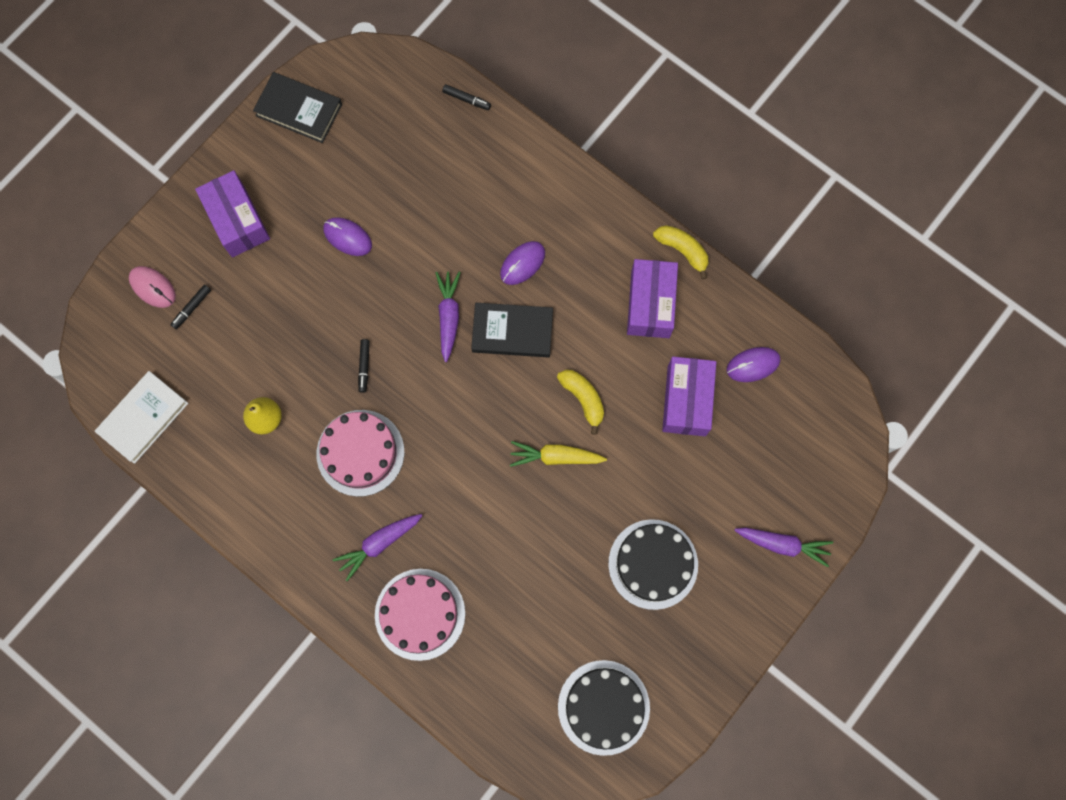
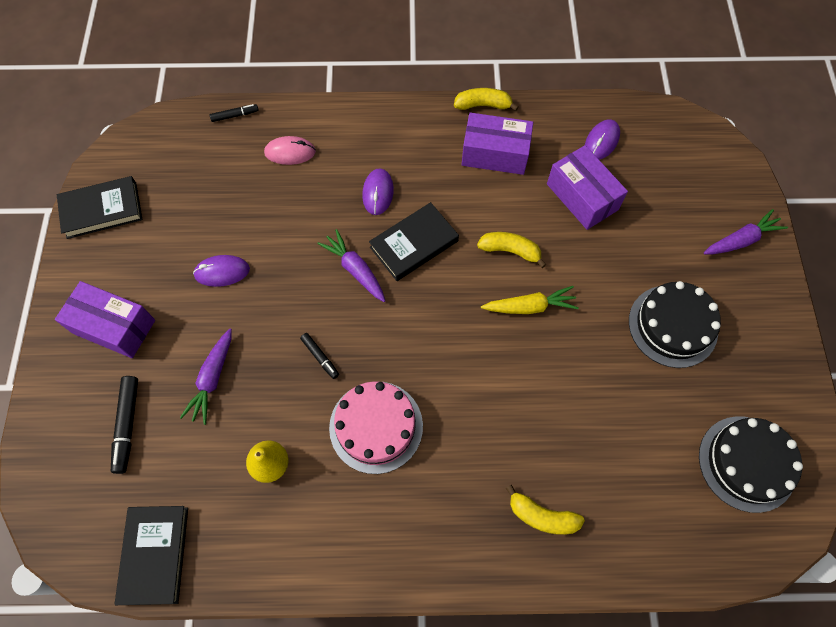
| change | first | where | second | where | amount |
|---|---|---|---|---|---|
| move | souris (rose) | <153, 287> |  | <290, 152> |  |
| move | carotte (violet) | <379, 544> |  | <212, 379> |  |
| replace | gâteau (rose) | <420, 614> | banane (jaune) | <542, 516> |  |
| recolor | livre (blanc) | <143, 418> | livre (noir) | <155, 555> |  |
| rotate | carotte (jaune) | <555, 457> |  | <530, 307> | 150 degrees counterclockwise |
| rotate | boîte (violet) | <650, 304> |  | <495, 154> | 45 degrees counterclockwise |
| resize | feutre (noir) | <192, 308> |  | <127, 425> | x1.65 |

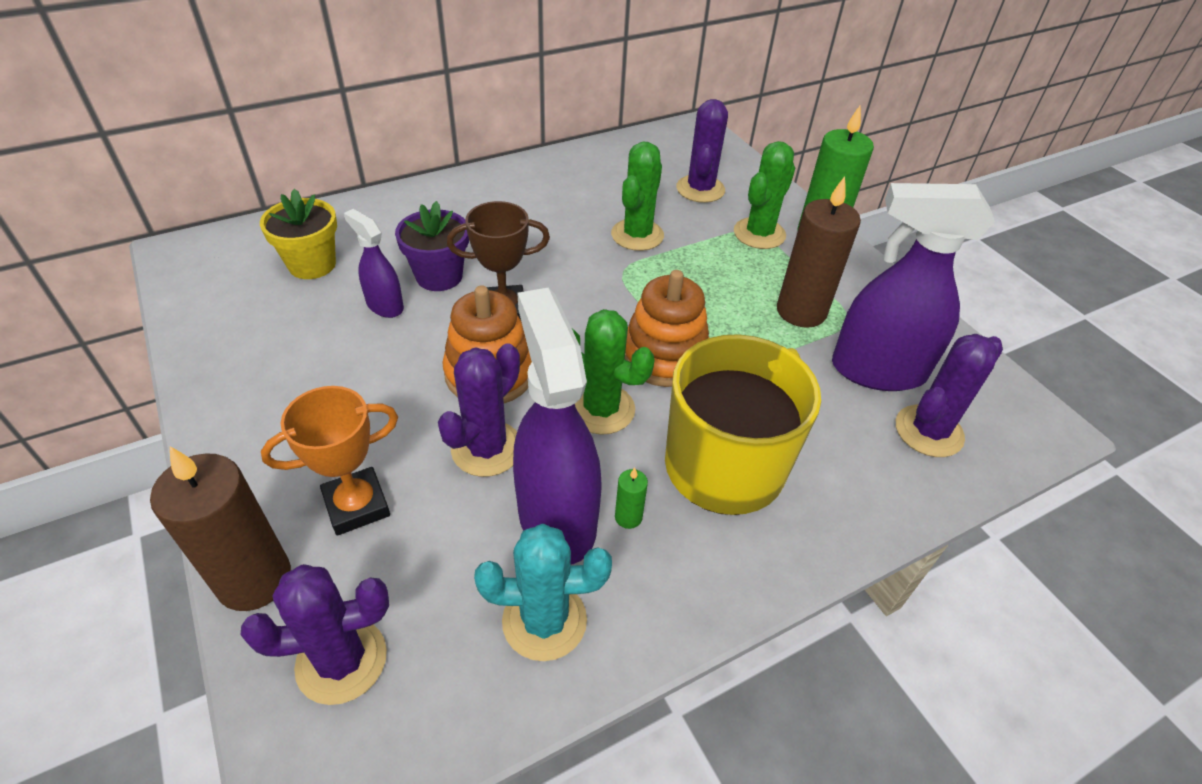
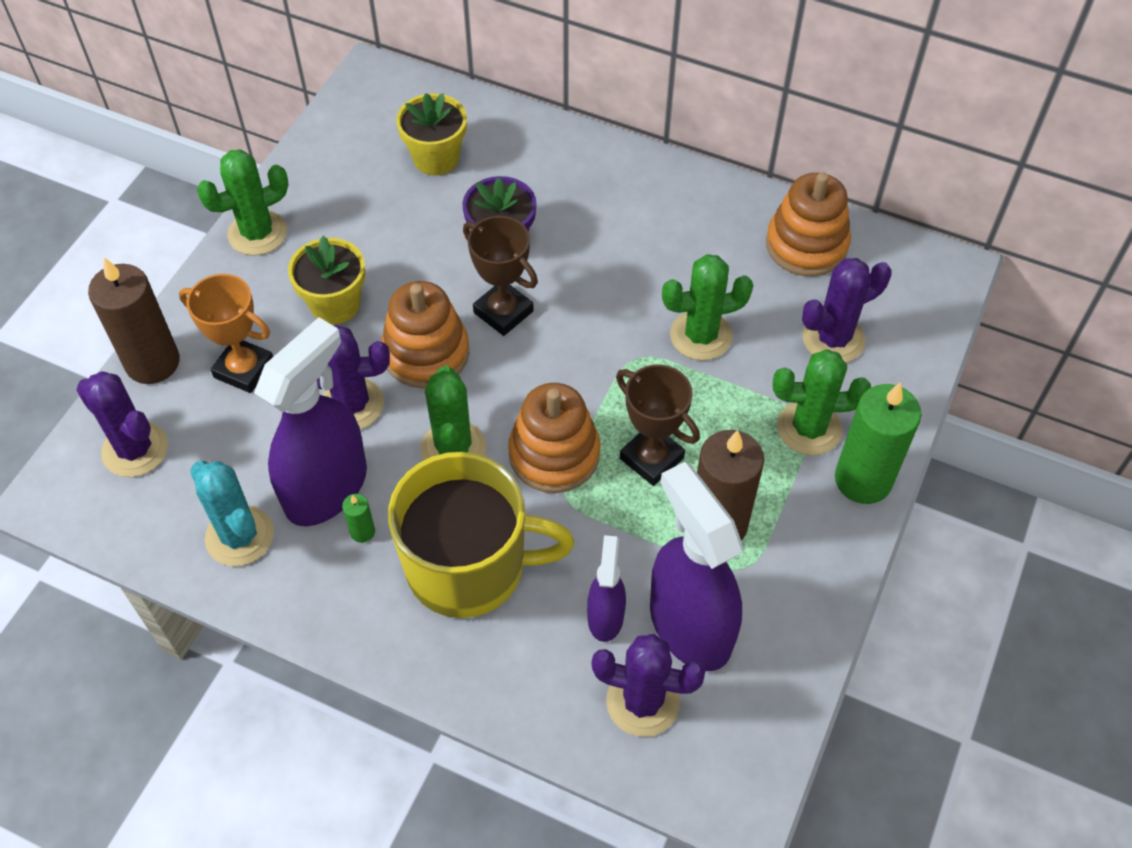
| change | first | where | second | where | amount |
|---|---|---|---|---|---|
| insert |  |  | cactus (vert) | <257, 233> |  |
| insert |  |  | pot de fleurs (jaune) | <335, 304> |  |
| insert |  |  | trophée (marron) | <651, 458> |  |
| insert |  |  | jouet à empiler (orange) | <806, 245> |  |
| move | vaporisateur (violet) | <384, 305> |  | <605, 616> |  |

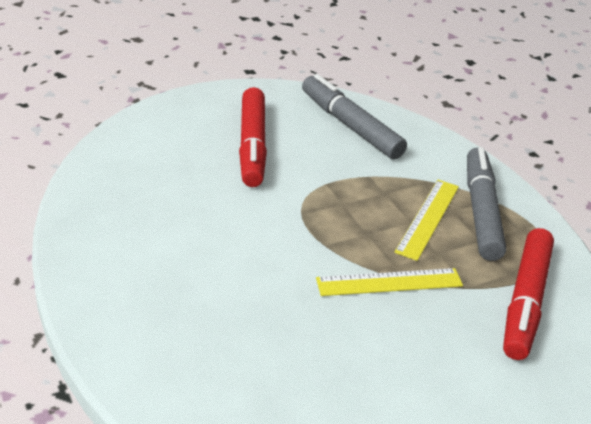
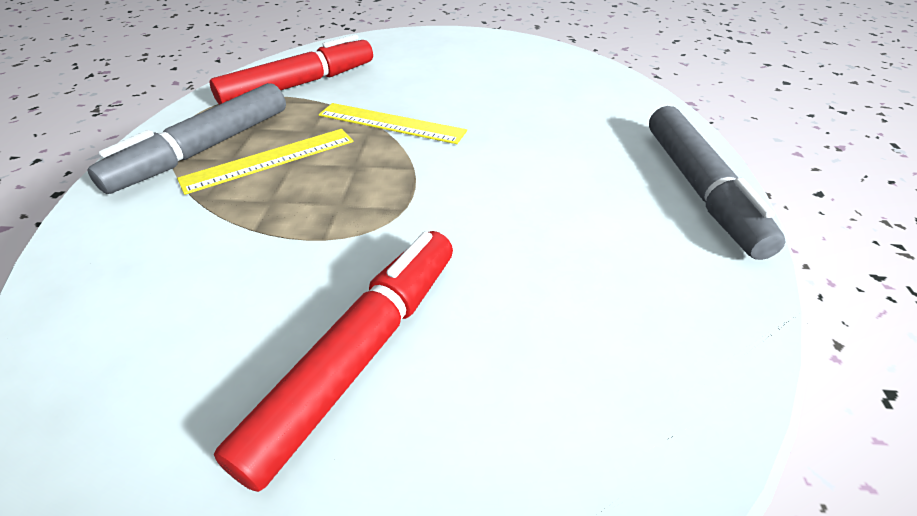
| change | first | where | second | where | amount |
|---|---|---|---|---|---|
| move | feutre (gris) | <350, 126> |  | <700, 189> |  |

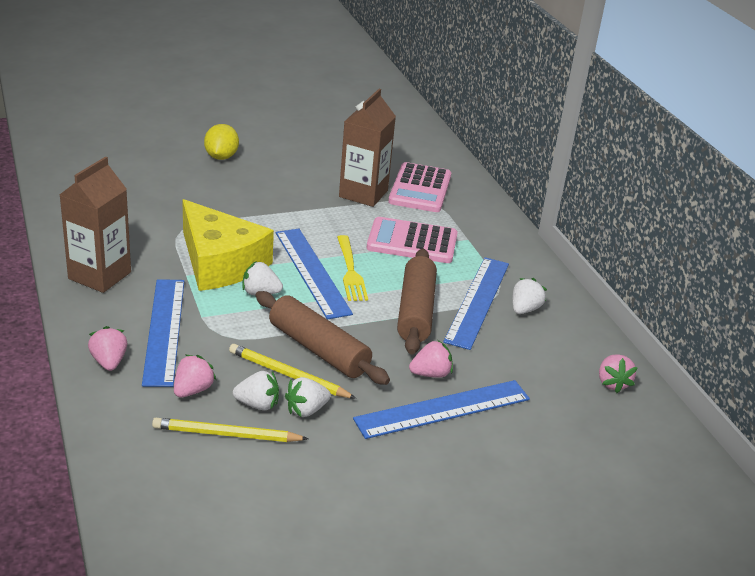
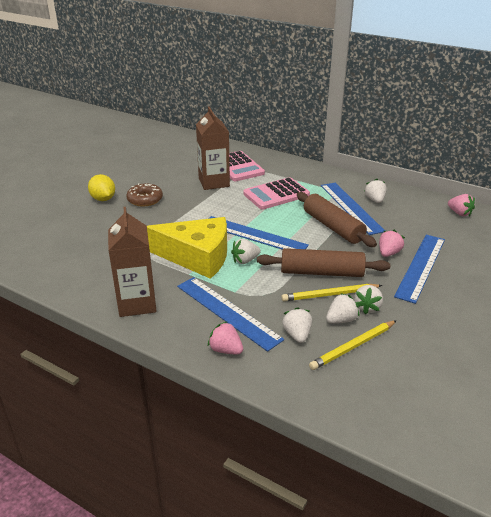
| change | first | where | second | where | amount |
|---|---|---|---|---|---|
| delete | fourchette (jaune) | <350, 271> |  |  |  |
| insert |  |  | beignet (marron) | <145, 199> |  |
| recolor | fraise (rose) | <193, 390> | fraise (blanc) | <297, 335> |  |

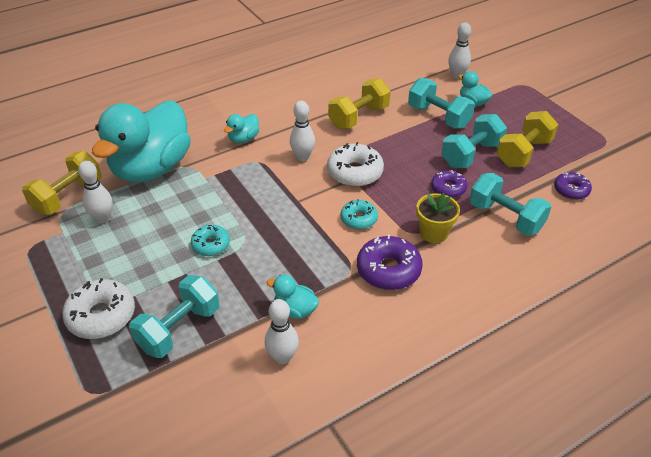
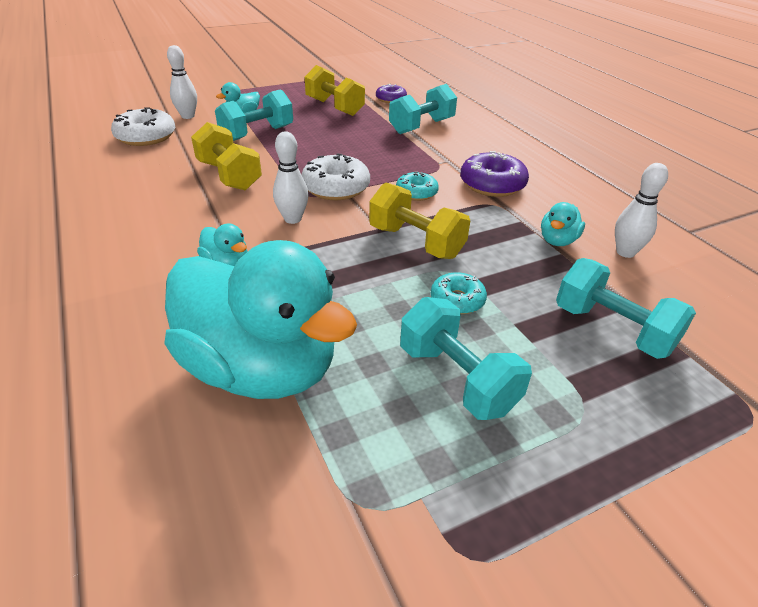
| change | first | where | second | where | amount |
|---|---|---|---|---|---|
| delete | quille (blanc) | <103, 218> |  |  |  |
| delete | pot de fleurs (jaune) | <434, 233> |  |  |  |
| delete | beignet (violet) | <448, 188> |  |  |  |
| move | haltère (jaune) | <68, 196> |  | <416, 242> |  |
| move | beignet (blanc) | <101, 316> |  | <146, 137> |  |
| move | haltère (turquoise) | <471, 154> |  | <457, 379> |  |

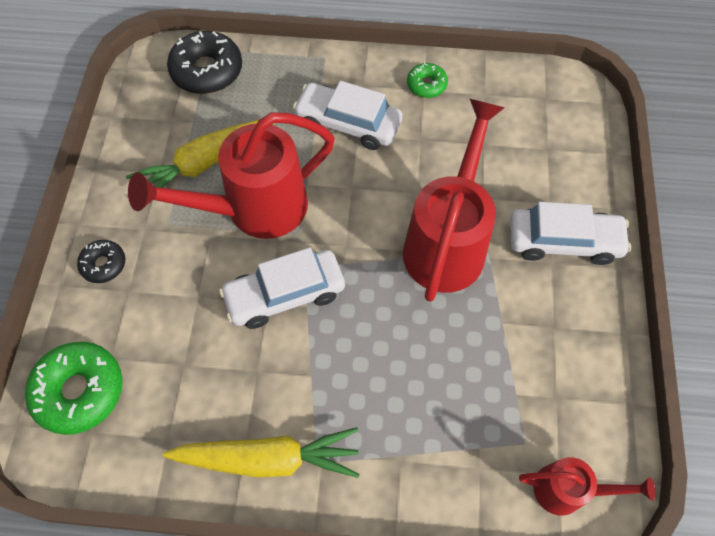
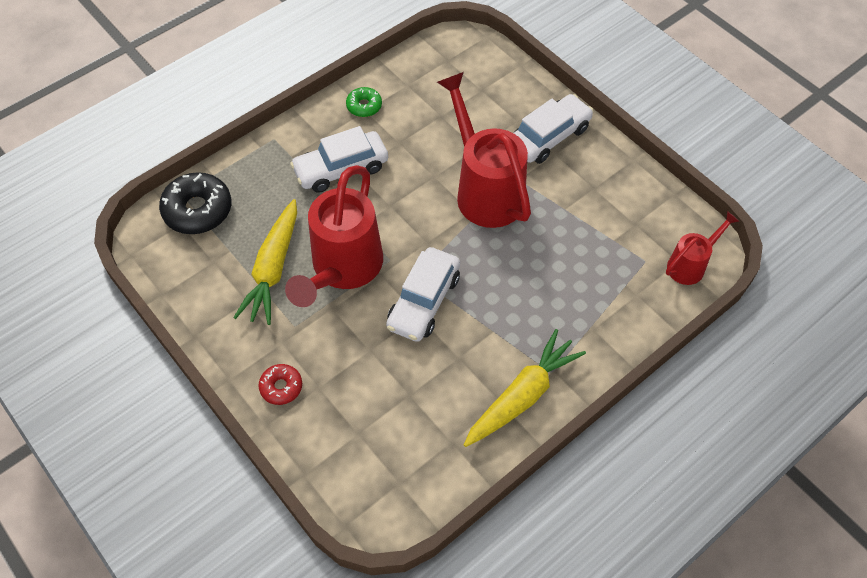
| change | first | where | second | where | amount |
|---|---|---|---|---|---|
| delete | beignet (vert) | <79, 391> |  |  |  |
| recolor | beignet (noir) | <103, 264> | beignet (rouge) | <281, 387> |  |

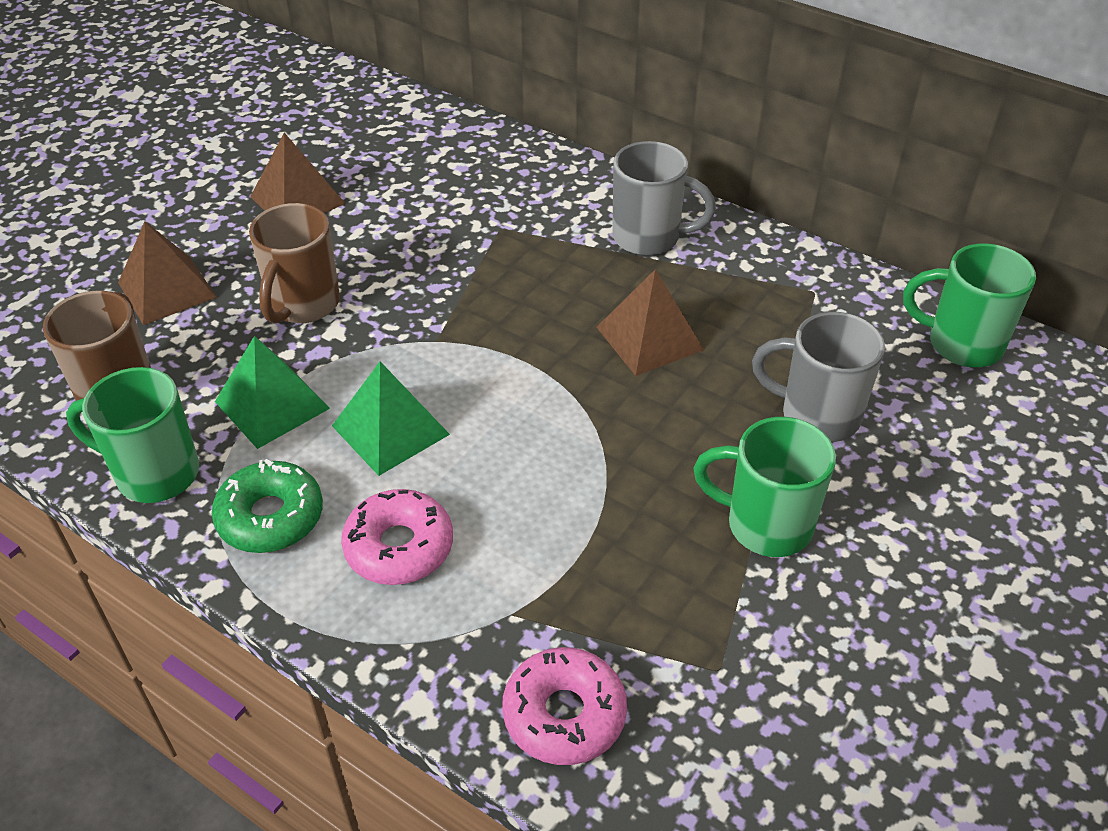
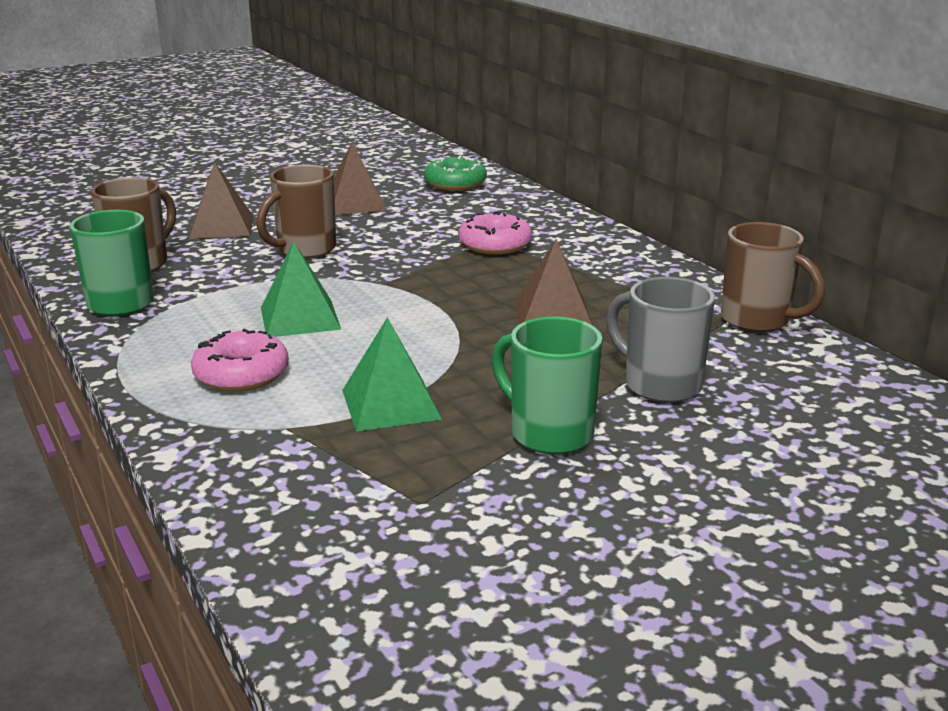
| change | first | where | second | where | amount |
|---|---|---|---|---|---|
| delete | tasse (gris) | <649, 238> |  |  |  |
| delete | tasse (vert) | <961, 344> |  |  |  |
| insert |  |  | tasse (marron) | <758, 320> |  |
| move | beignet (vert) | <270, 517> |  | <455, 184> |  |
| move | pyramide (vert) | <272, 404> |  | <390, 404> |  |
| move | beignet (rose) | <564, 714> |  | <495, 245> |  |

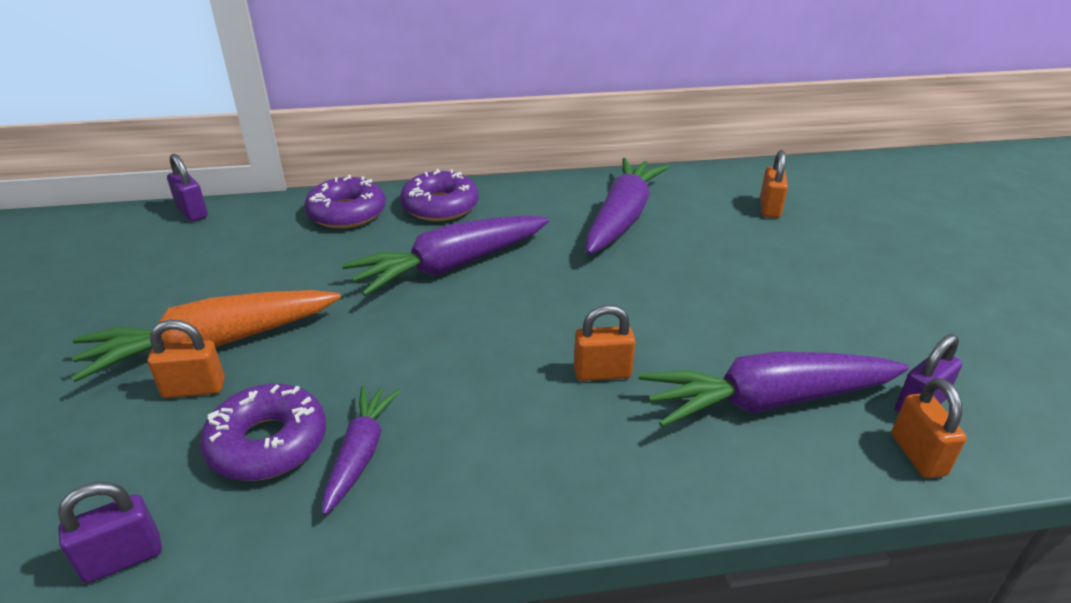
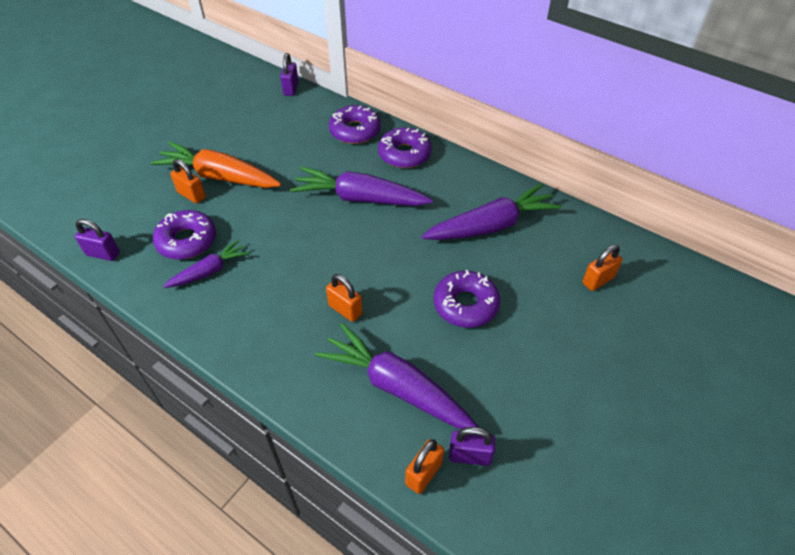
| change | first | where | second | where | amount |
|---|---|---|---|---|---|
| insert |  |  | beignet (violet) | <465, 304> |  |

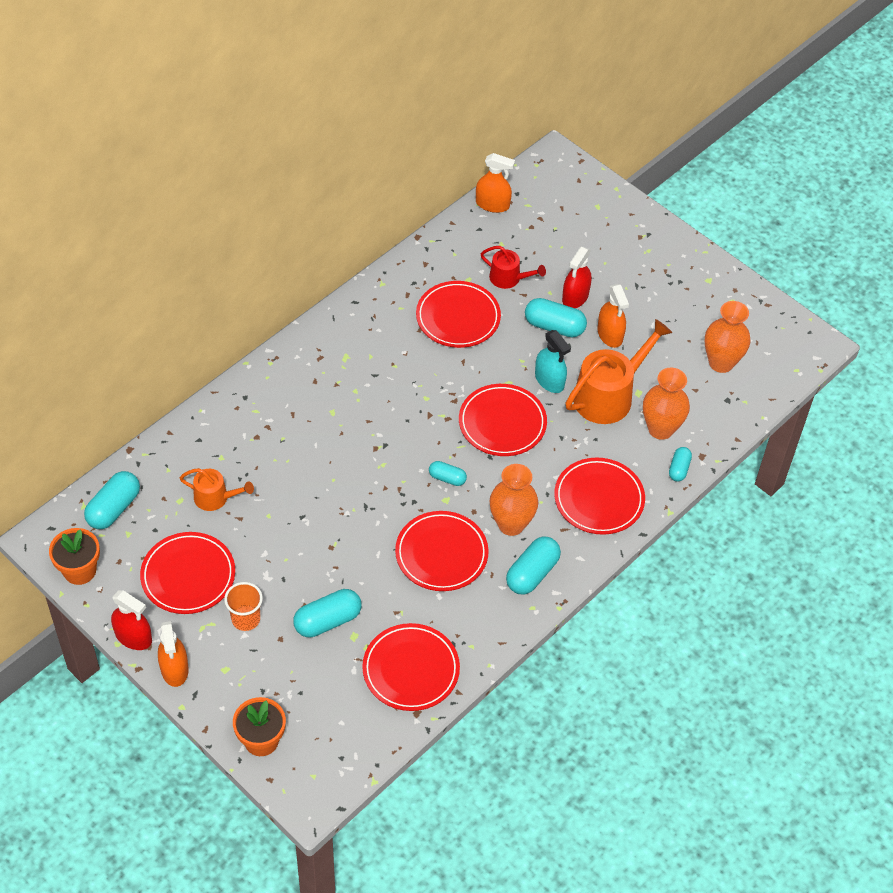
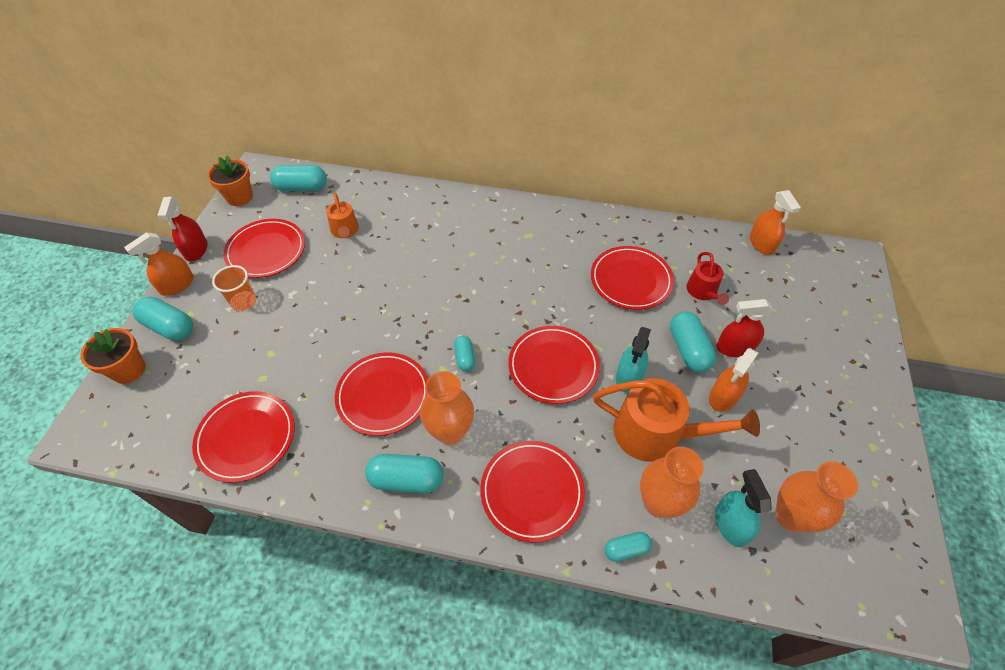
| change | first | where | second | where | amount |
|---|---|---|---|---|---|
| insert |  |  | vaporisateur (turquoise) | <730, 524> |  |
| move | gélule (turquoise) | <327, 621> |  | <169, 327> |  |

